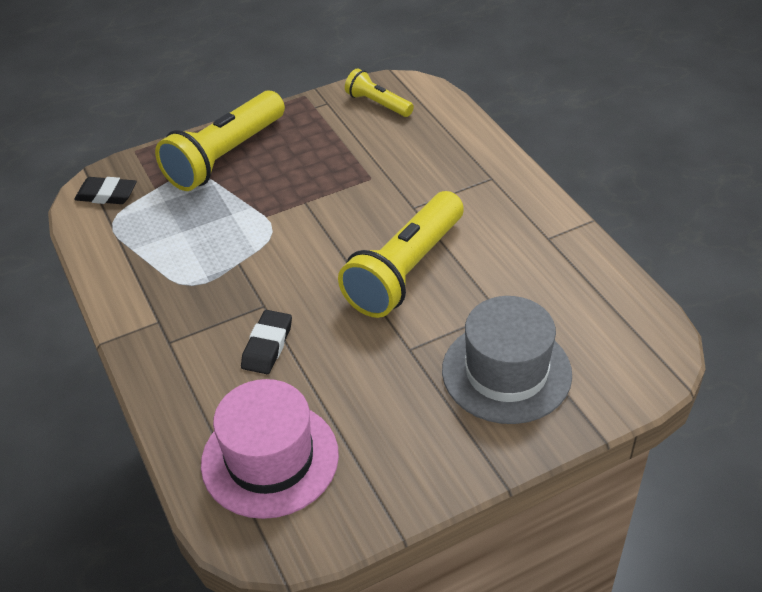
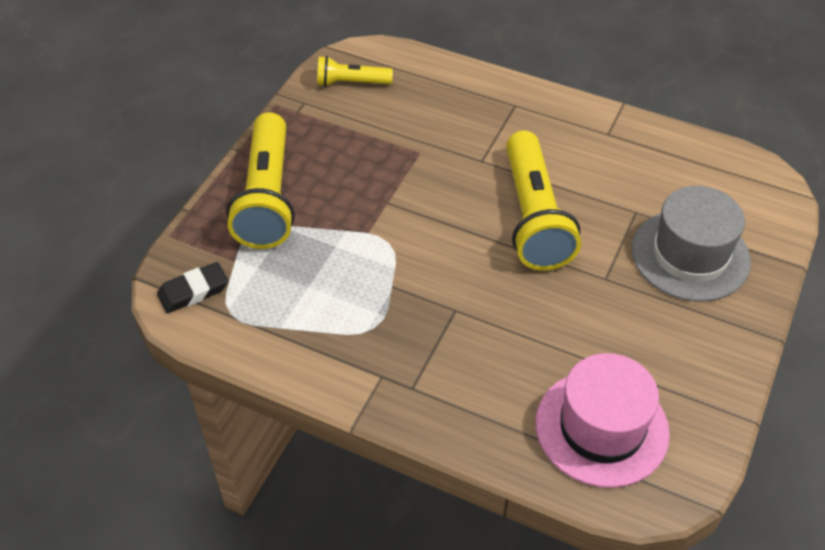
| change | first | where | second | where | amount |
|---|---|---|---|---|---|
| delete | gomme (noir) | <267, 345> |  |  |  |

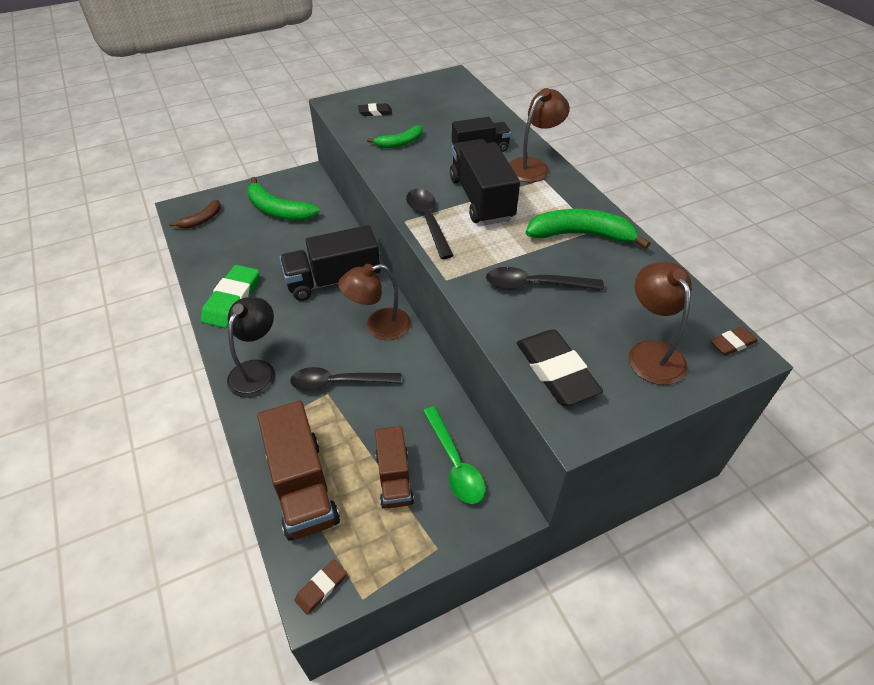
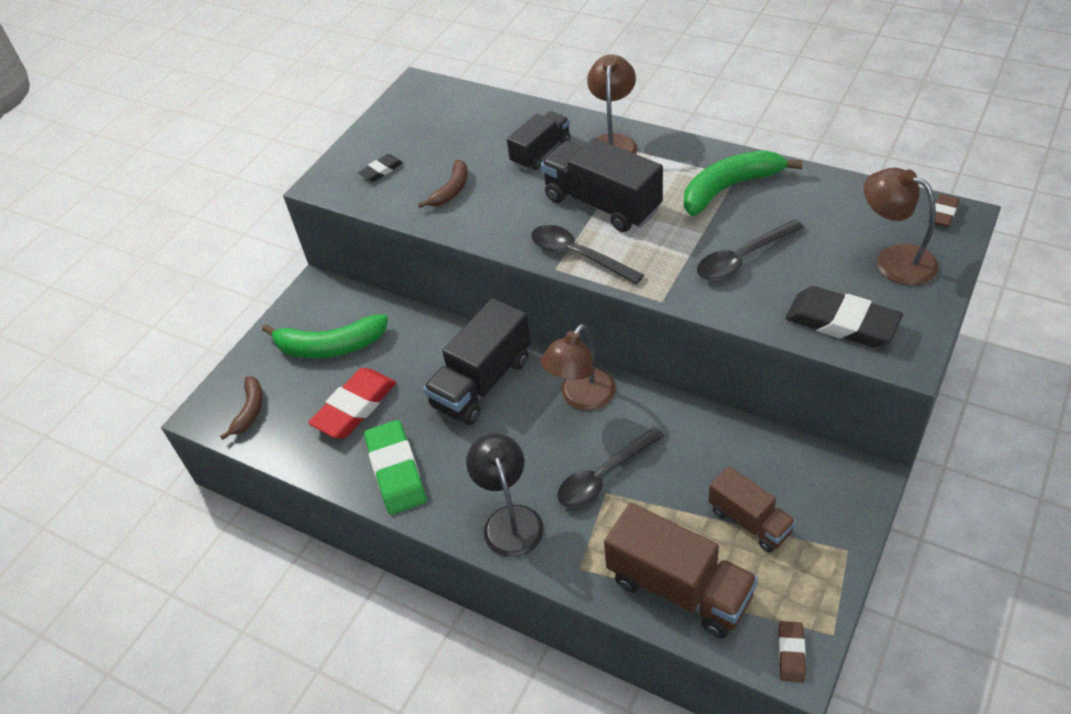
| change | first | where | second | where | amount |
|---|---|---|---|---|---|
| delete | cuillère (vert) | <455, 463> |  |  |  |
| insert |  |  | gomme (rouge) | <355, 407> |  |
| recolor | banane (vert) | <400, 143> | banane (marron) | <451, 190> |  |

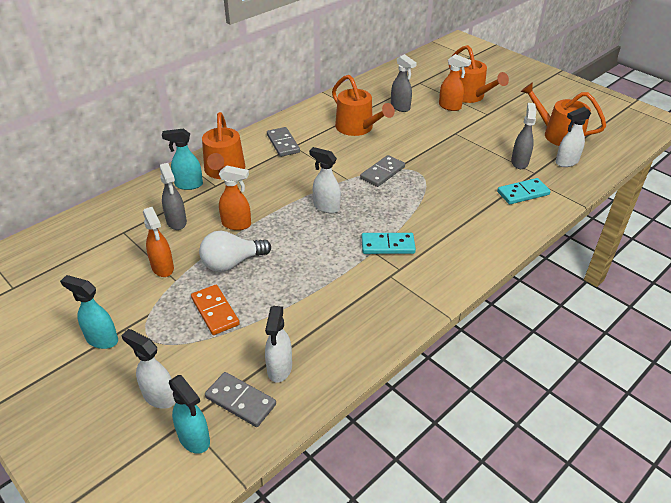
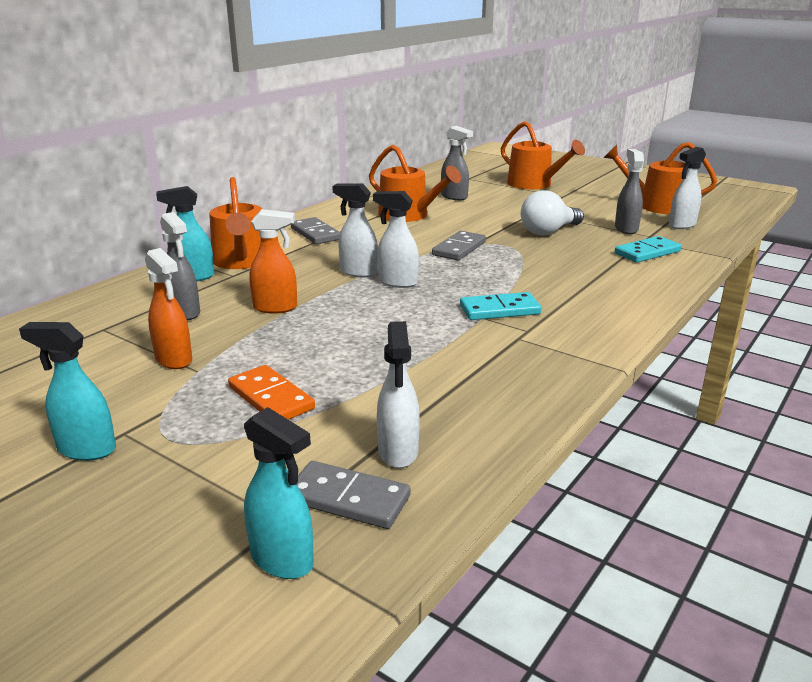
| change | first | where | second | where | amount |
|---|---|---|---|---|---|
| delete | vaporisateur (orange) | <450, 107> |  |  |  |
| move | vaporisateur (blanc) | <159, 396> |  | <358, 272> |  |
| move | ampoule (blanc) | <232, 263> |  | <548, 232> |  |

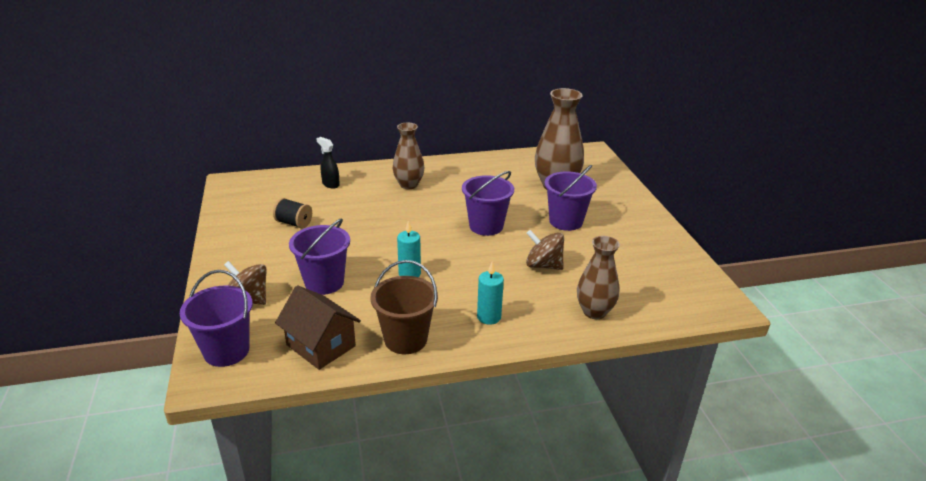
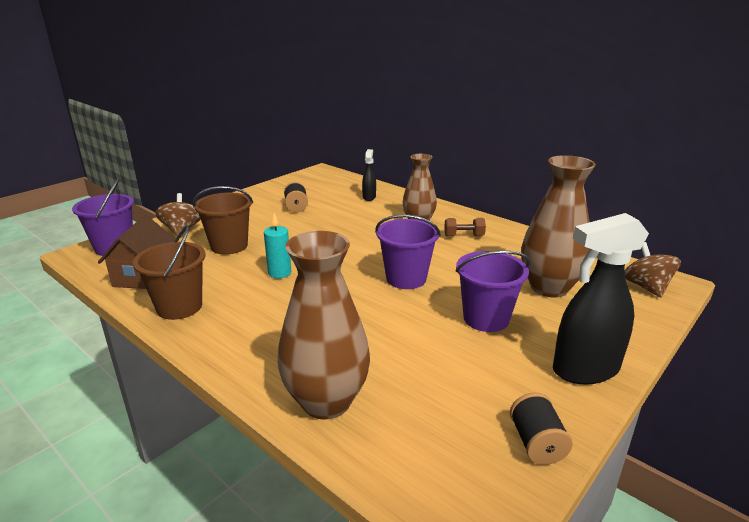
| change | first | where | second | where | amount |
|---|---|---|---|---|---|
| delete | bougie (turquoise) | <489, 317> |  |  |  |
| insert |  |  | haltère (marron) | <464, 236> |  |
| insert |  |  | bobine (noir) | <536, 443> |  |
| insert |  |  | vaporisateur (noir) | <584, 370> |  |
| move | toupie (marron) | <543, 265> |  | <646, 287> |  |
| recolor | seau (violet) | <324, 282> | seau (marron) | <229, 246> |  |
| resize | vase (marron) | <594, 312> |  | <326, 401> | x1.54 |

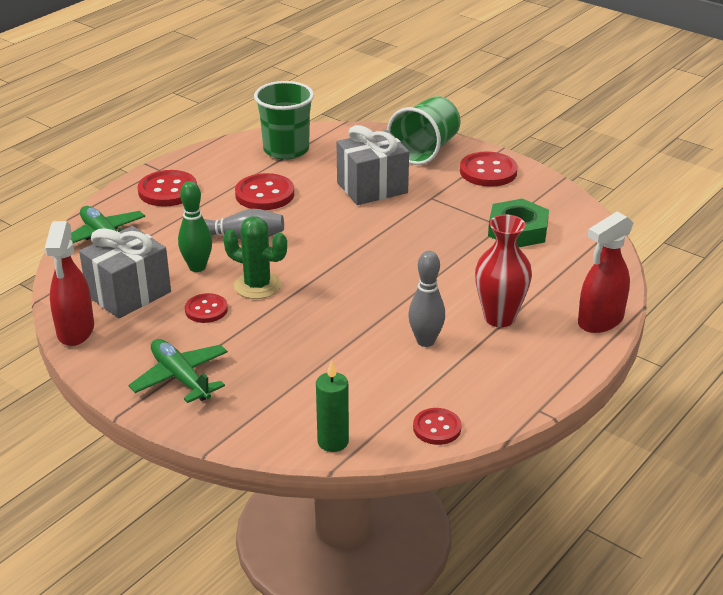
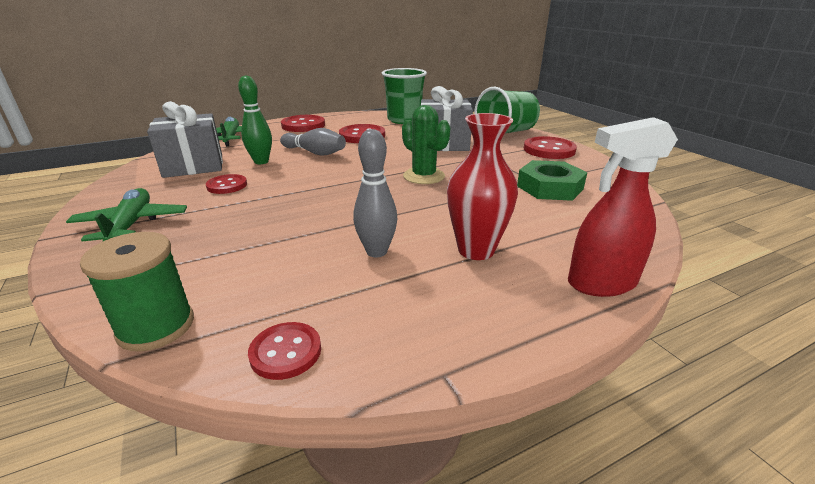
| change | first | where | second | where | amount |
|---|---|---|---|---|---|
| delete | vaporisateur (rouge) | <75, 331> |  |  |  |
| move | cactus (vert) | <257, 285> |  | <424, 176> |  |
| replace | bougie (vert) | <333, 442> | bobine (vert) | <156, 327> |  |

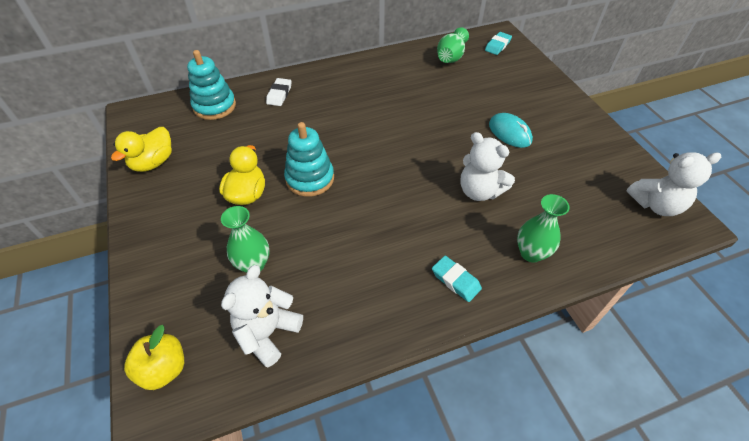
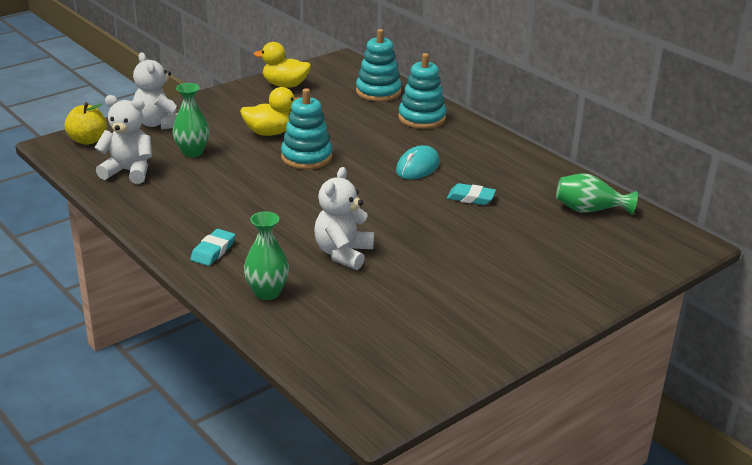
| change | first | where | second | where | amount |
|---|---|---|---|---|---|
| move | gomme (turquoise) | <497, 46> |  | <471, 198> |  |
| move | souris (turquoise) | <510, 133> |  | <417, 167> |  |
| move | ours en peluche (blanc) | <655, 205> |  | <159, 124> |  |
| replace | gomme (blanc) | <279, 94> | jouet à empiler (turquoise) | <422, 118> |  |

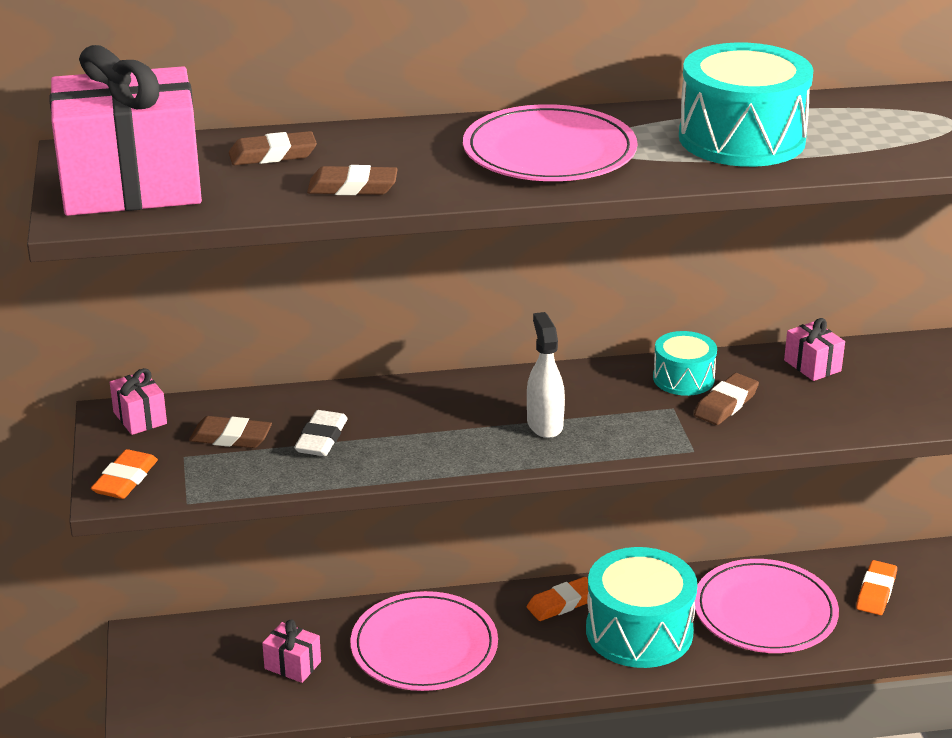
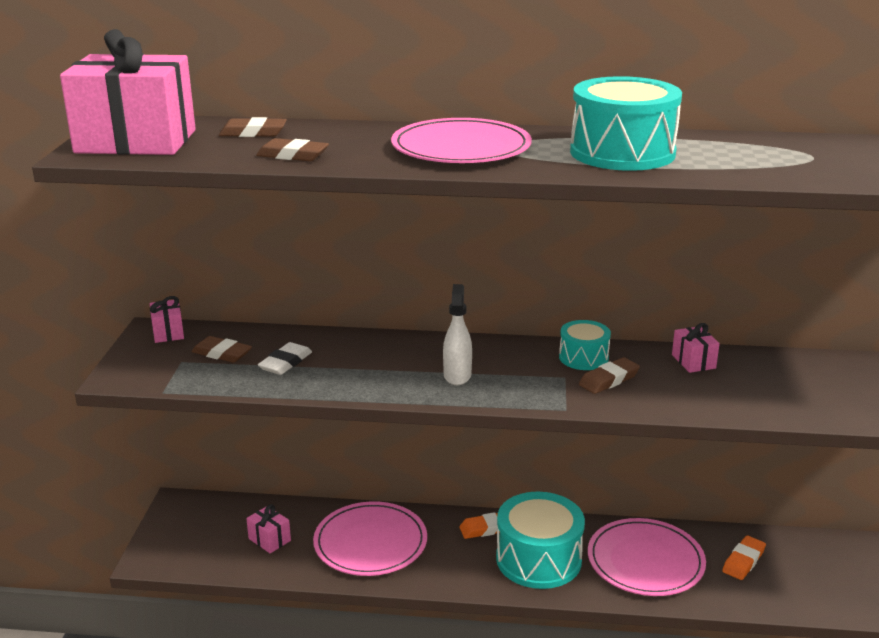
| change | first | where | second | where | amount |
|---|---|---|---|---|---|
| delete | gomme (orange) | <125, 479> |  |  |  |

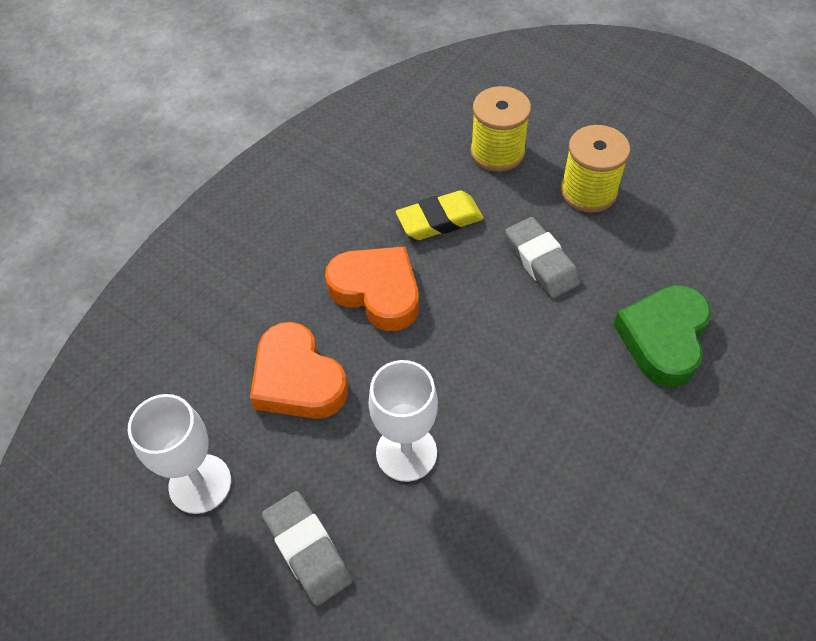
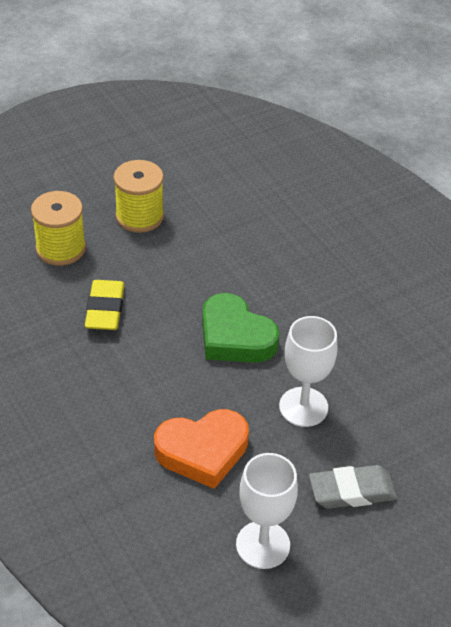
| change | first | where | second | where | amount |
|---|---|---|---|---|---|
| delete | cœur (orange) | <377, 291> |  |  |  |
| delete | gomme (gris) | <541, 262> |  |  |  |
| move | cœur (vert) | <663, 338> |  | <235, 337> |  |

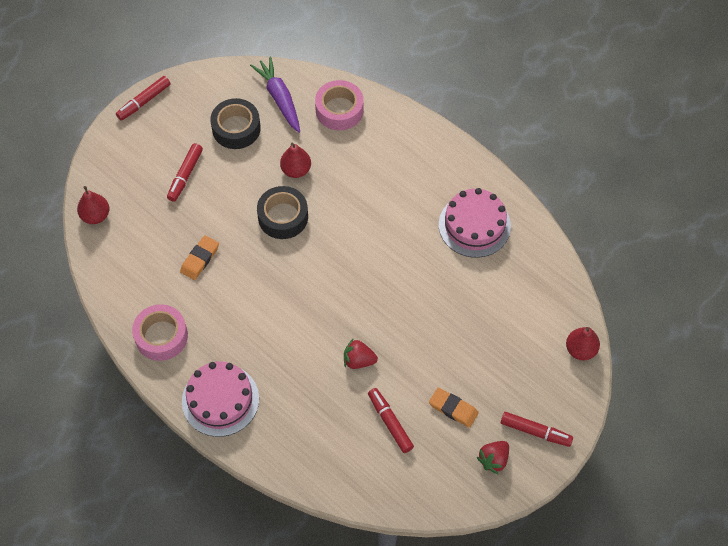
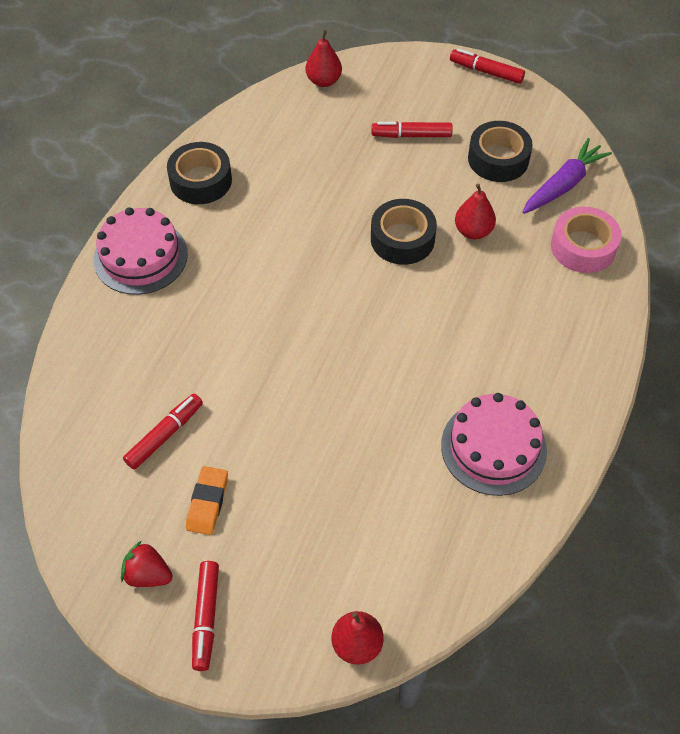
| change | first | where | second | where | amount |
|---|---|---|---|---|---|
| delete | gomme (orange) | <200, 259> |  |  |  |
| delete | fraise (rouge) | <358, 360> |  |  |  |
| recolor | ruban adhésif (rose) | <161, 336> | ruban adhésif (noir) | <201, 180> |  |

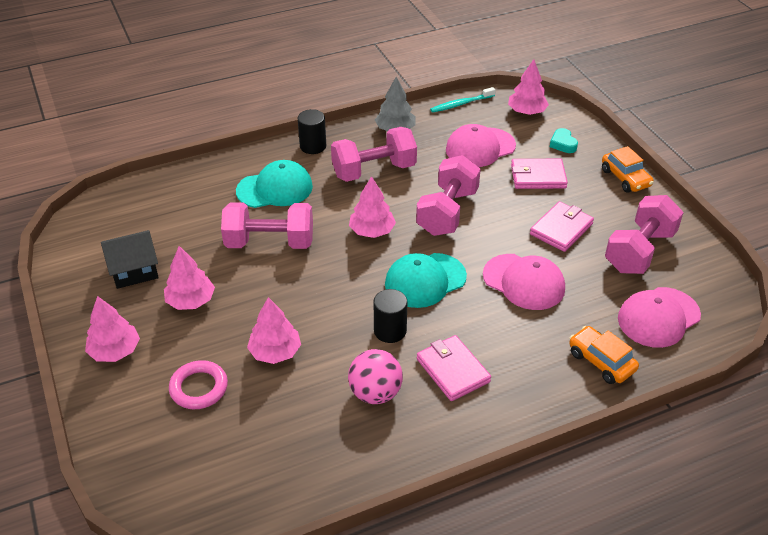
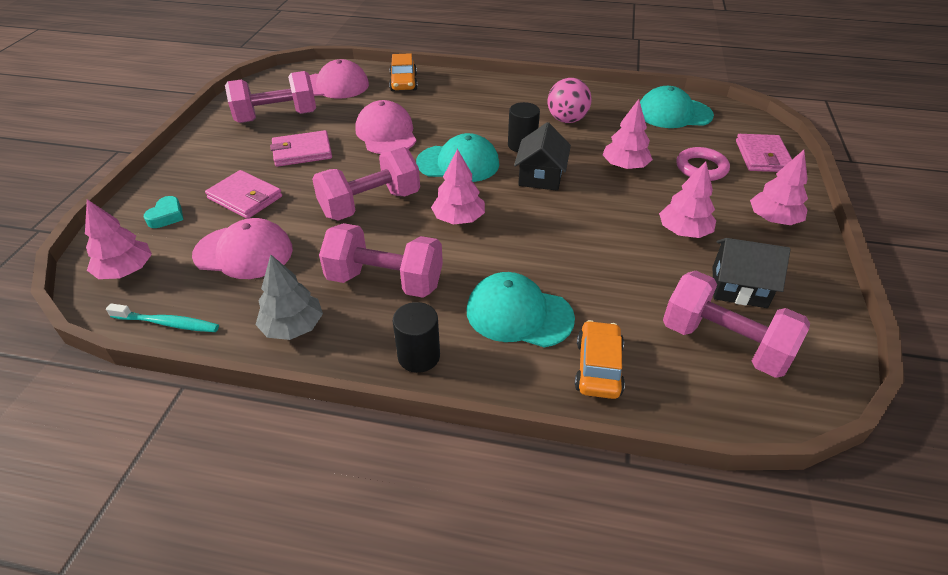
| change | first | where | second | where | amount |
|---|---|---|---|---|---|
| insert |  |  | maison (noir) | <541, 176> |  |
| insert |  |  | casquette (turquoise) | <674, 113> |  |
| move | haltère (rose) | <270, 242> |  | <724, 343> |  |
| move | portefeuille (rose) | <453, 370> |  | <762, 156> |  |
| move | voiture (orange) | <625, 178> |  | <598, 367> |  |

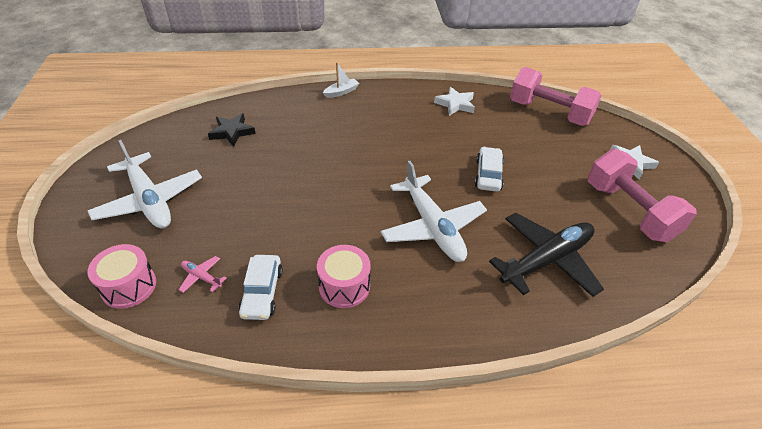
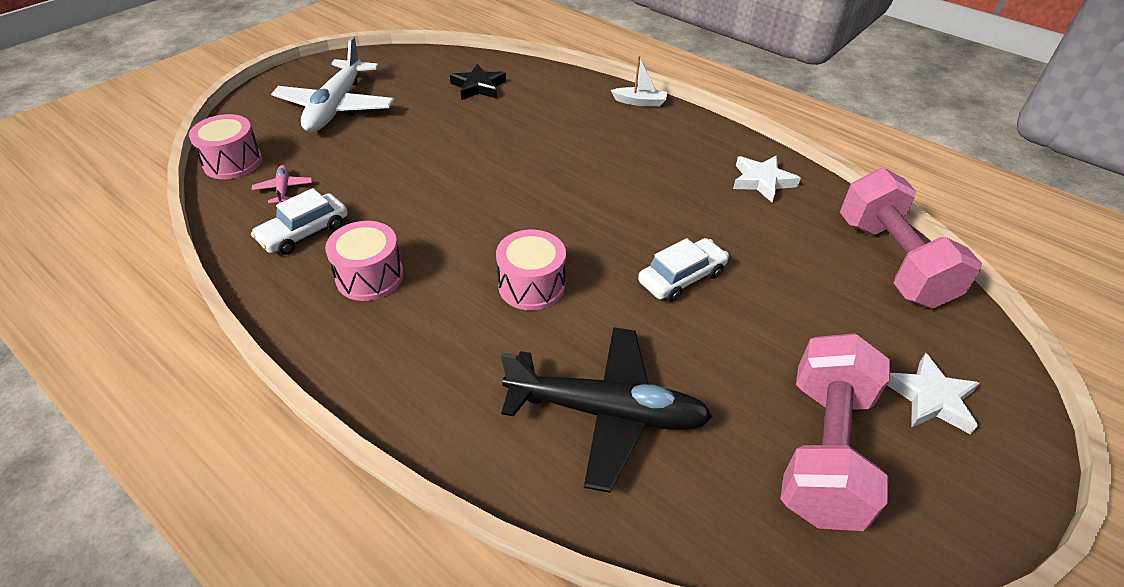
| change | first | where | second | where | amount |
|---|---|---|---|---|---|
| replace | avion (blanc) | <432, 227> | tambour (rose) | <531, 285> |  |

